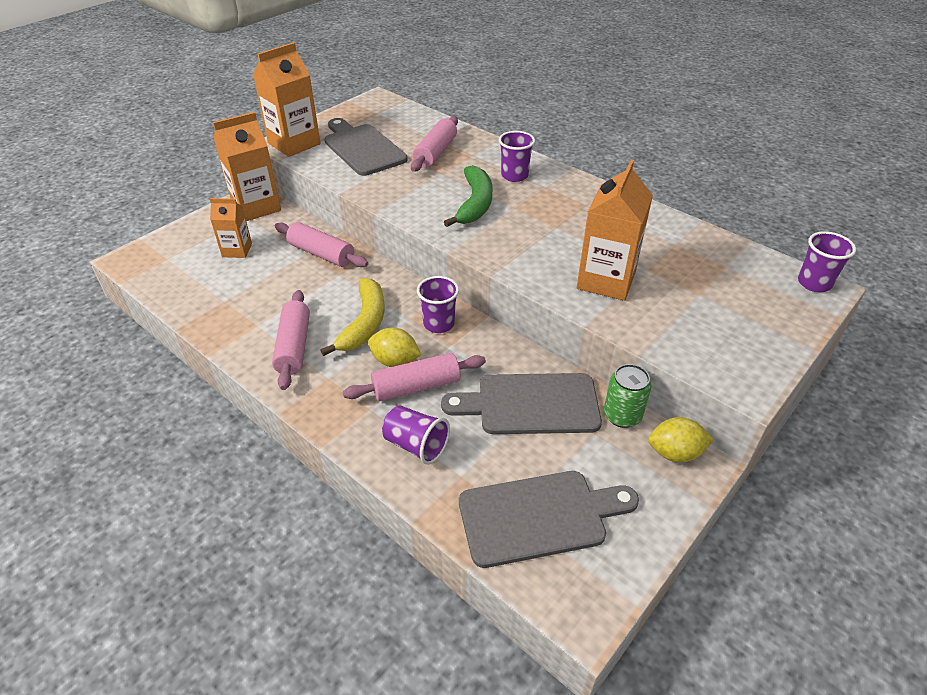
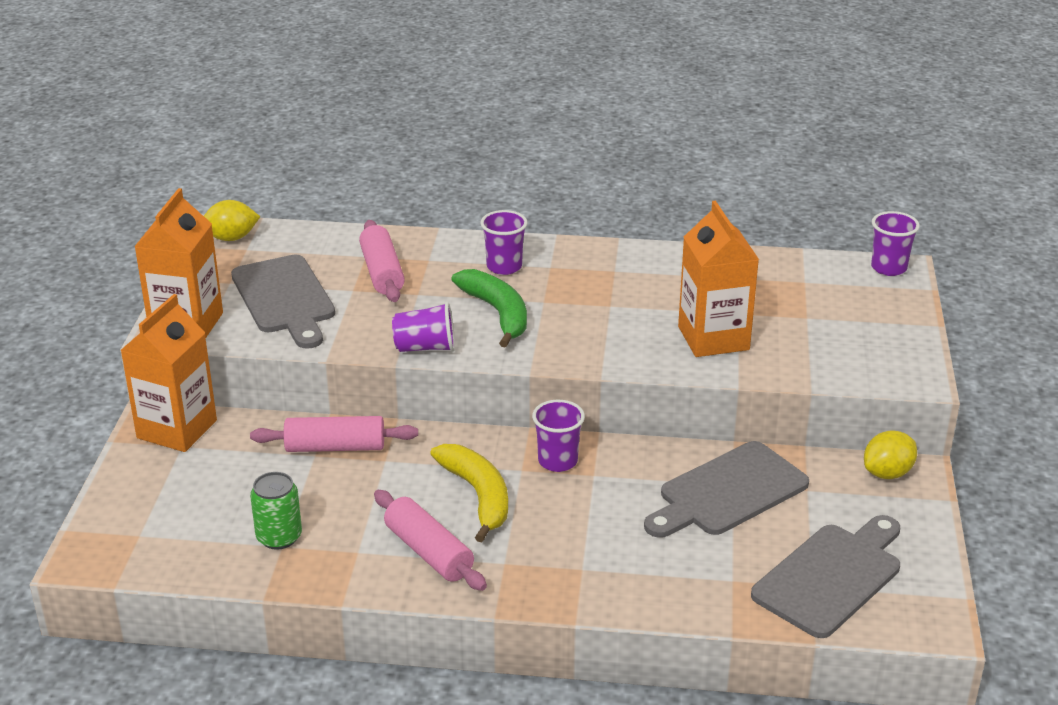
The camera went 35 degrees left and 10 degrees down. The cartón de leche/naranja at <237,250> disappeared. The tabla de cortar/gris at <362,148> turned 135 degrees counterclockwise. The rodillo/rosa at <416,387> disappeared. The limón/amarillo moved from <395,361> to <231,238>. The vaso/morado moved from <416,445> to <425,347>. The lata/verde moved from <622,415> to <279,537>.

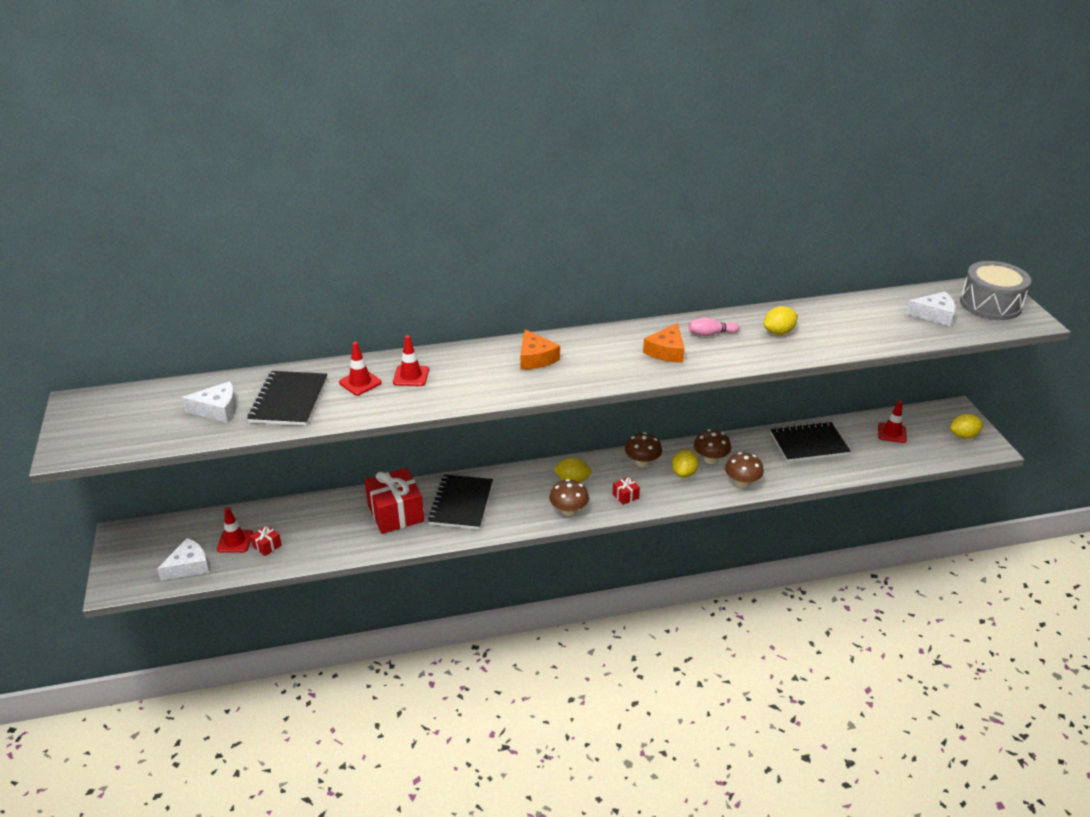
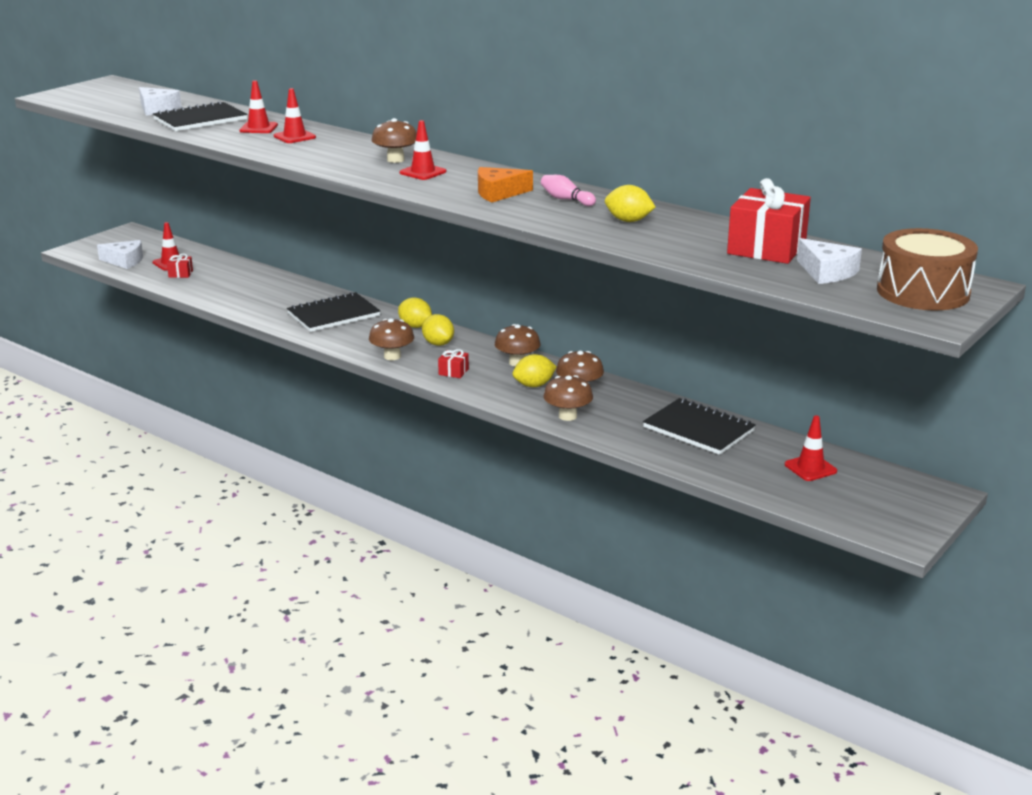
The camera went 50 degrees right and 10 degrees down. The regalo/rojo moved from <395,513> to <766,248>. The queso/naranja at <535,358> was replaced by the seta/marrón at <395,160>. The limón/amarillo moved from <963,436> to <415,326>. The tambor/gris at <990,304> became the tambor/marrón at <923,292>. The cono de tráfico/rojo at <423,172> appeared.

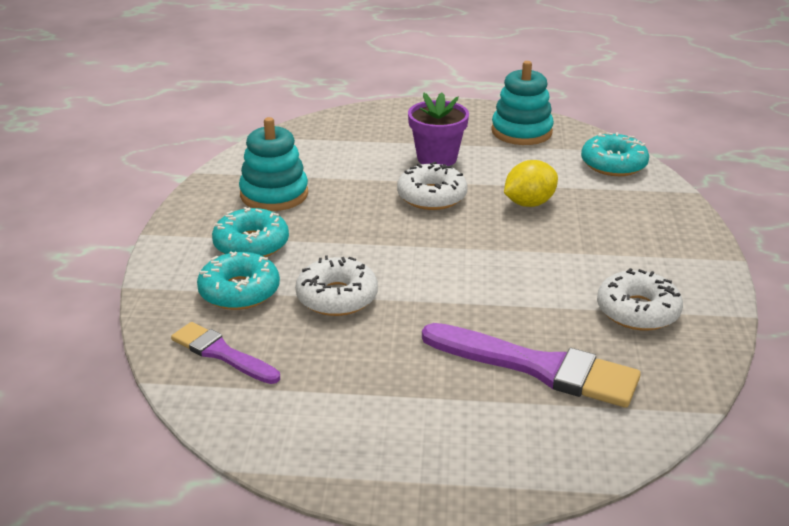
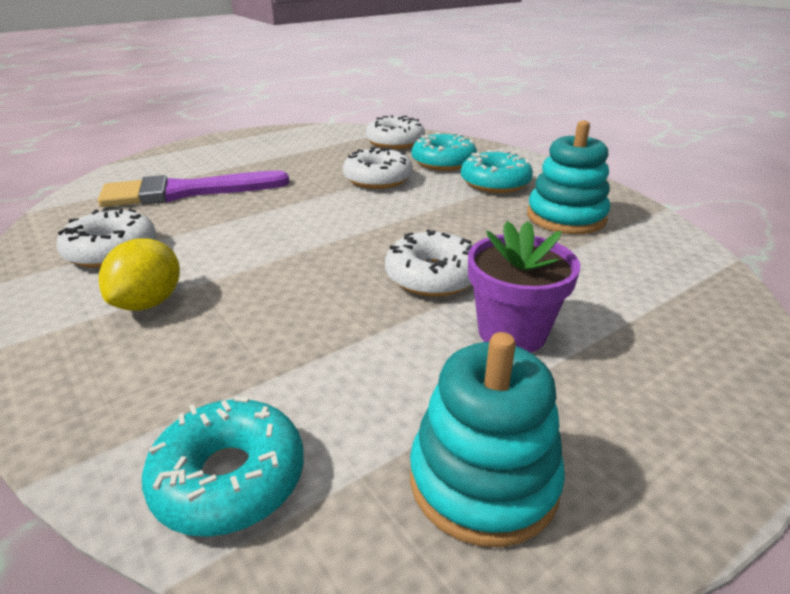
The camera went 140 degrees right and 0 degrees up. The pincel/morado at <222,353> was replaced by the rosquilla/blanco at <395,142>. The limón/amarillo moved from <529,203> to <149,302>.

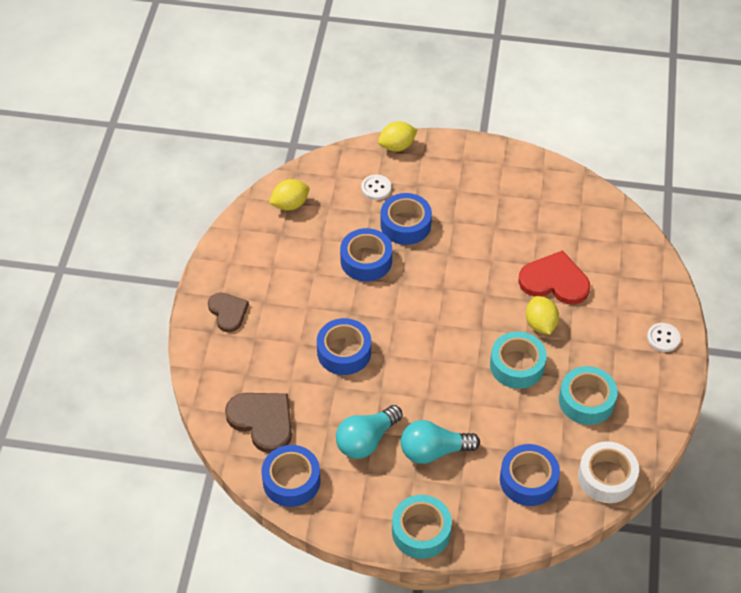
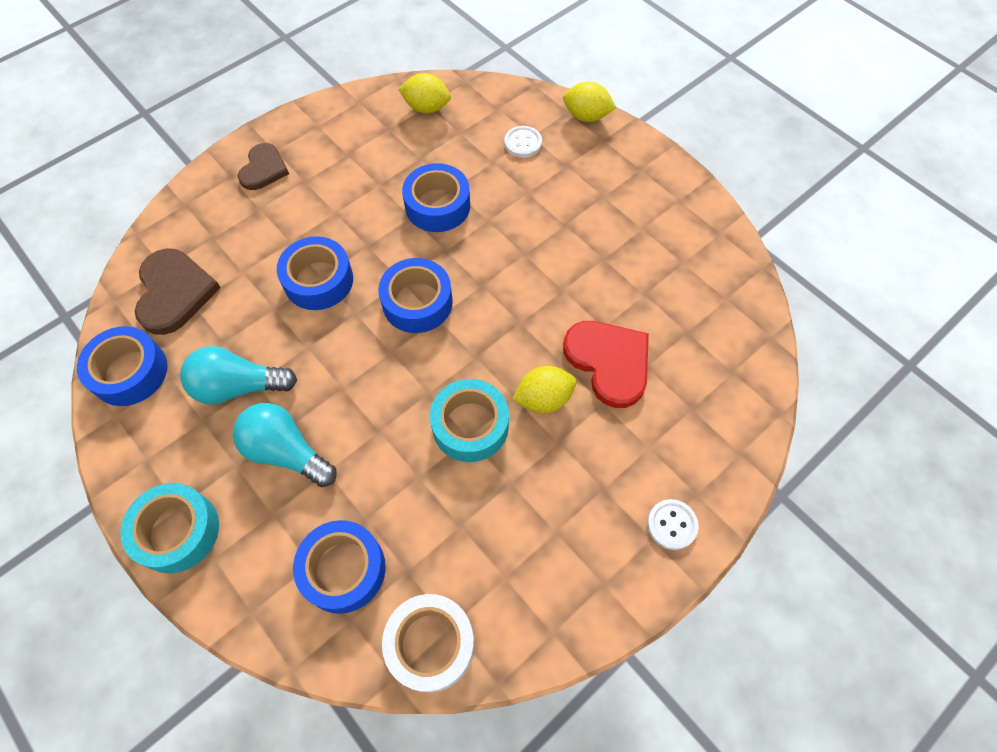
The camera went 40 degrees right and 10 degrees up. The cinta adhesiva/azul moved from <405,224> to <417,302>. The limón/amarillo at <540,324> turned 45 degrees clockwise. The cinta adhesiva/turquesa at <586,401> disappeared.

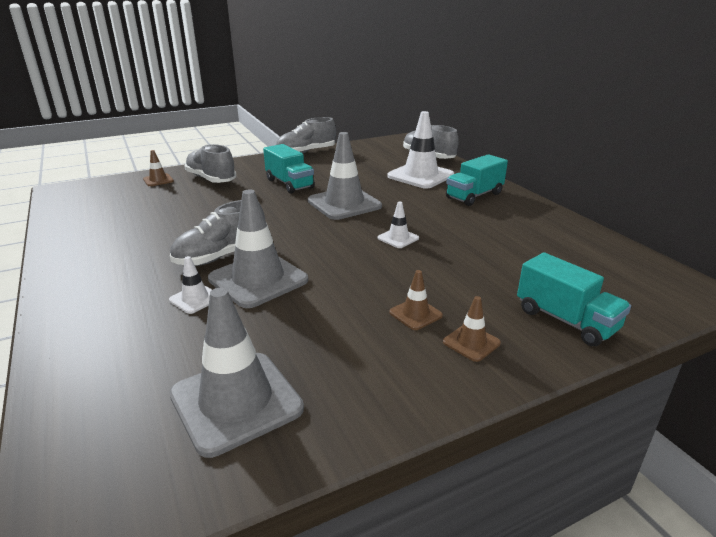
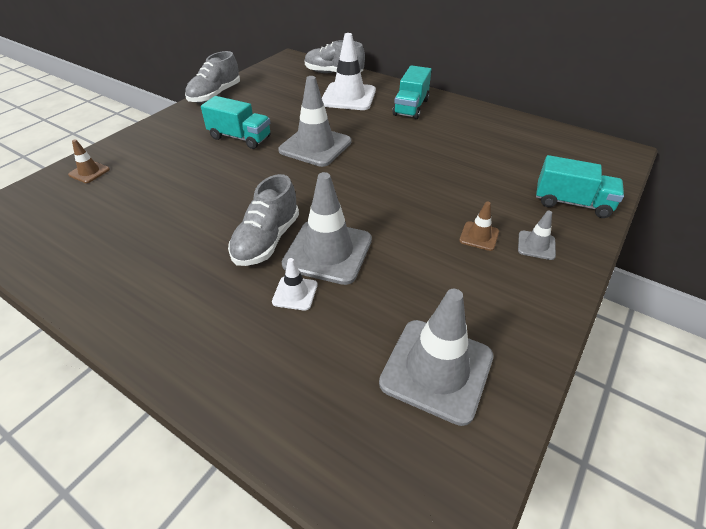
The camera went 30 degrees left and 15 degrees up. The zapato/gris at <211,179> disappeared. The cono de tráfico/blanco at <398,238> disappeared. The cono de tráfico/marrón at <471,342> became the cono de tráfico/gris at <536,245>.

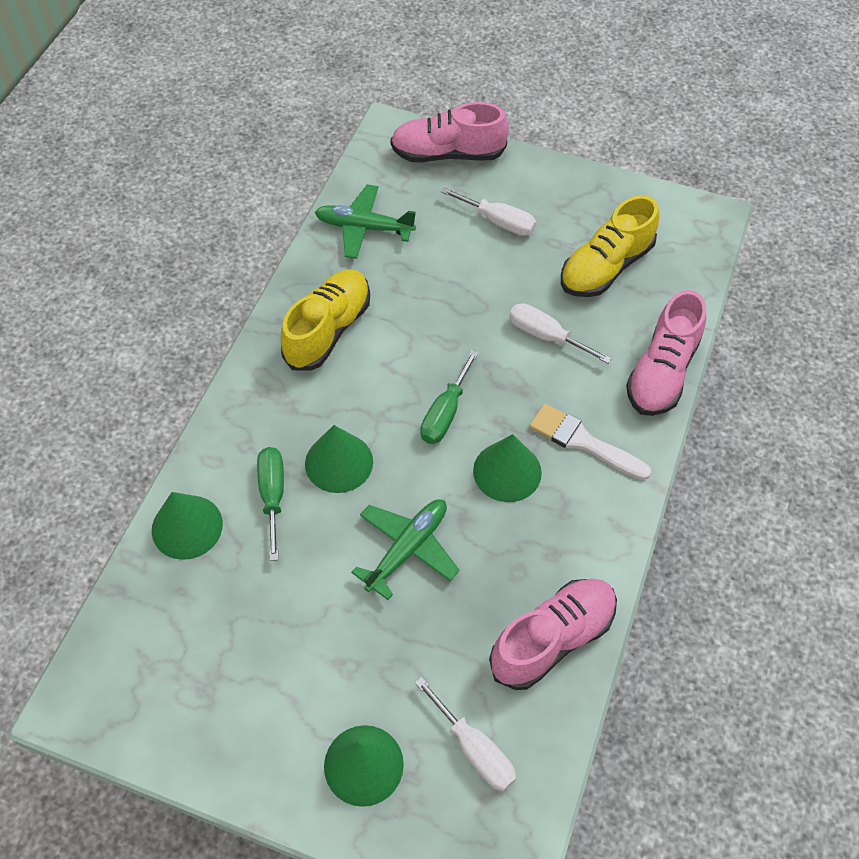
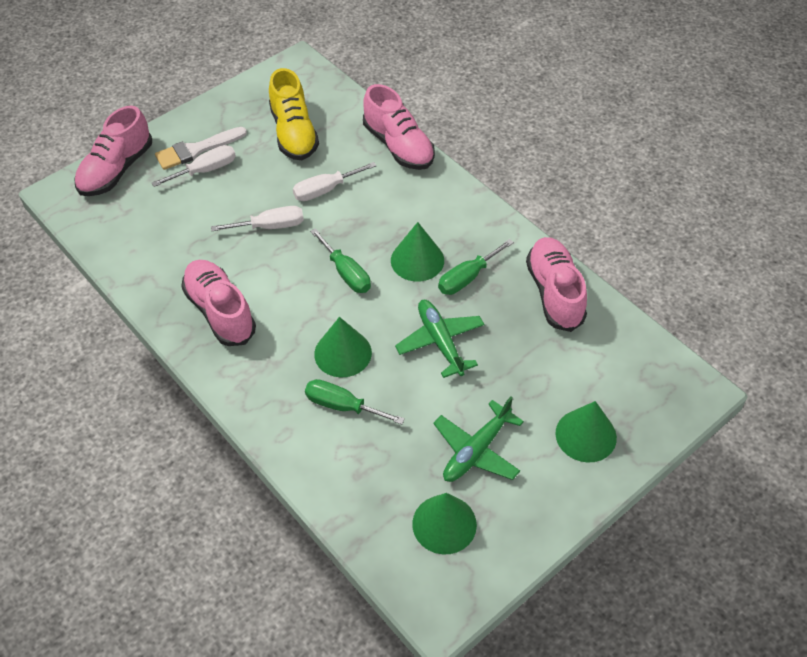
The camera went 60 degrees left and 5 degrees down. The cono/verde moved from <187,527> to <444,524>. The zapato/amarillo at <328,330> became the zapato/rosa at <220,311>. The avión/verde moved from <363,227> to <476,451>. The destornillador/blanco moved from <474,749> to <270,226>. The pincel/blanco moved from <583,442> to <196,150>. The destornillador/verde at <467,278> appeared.

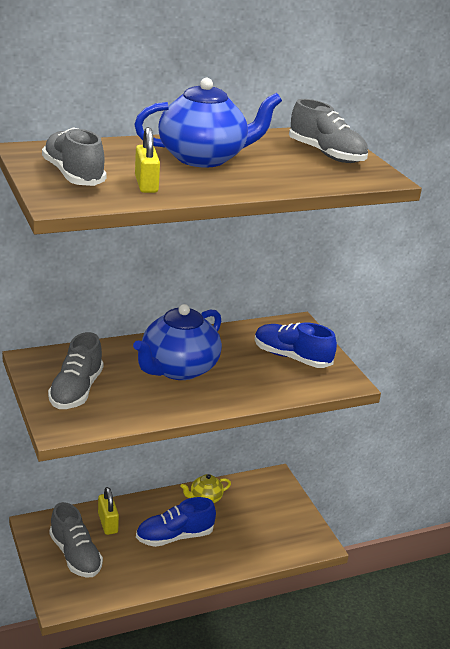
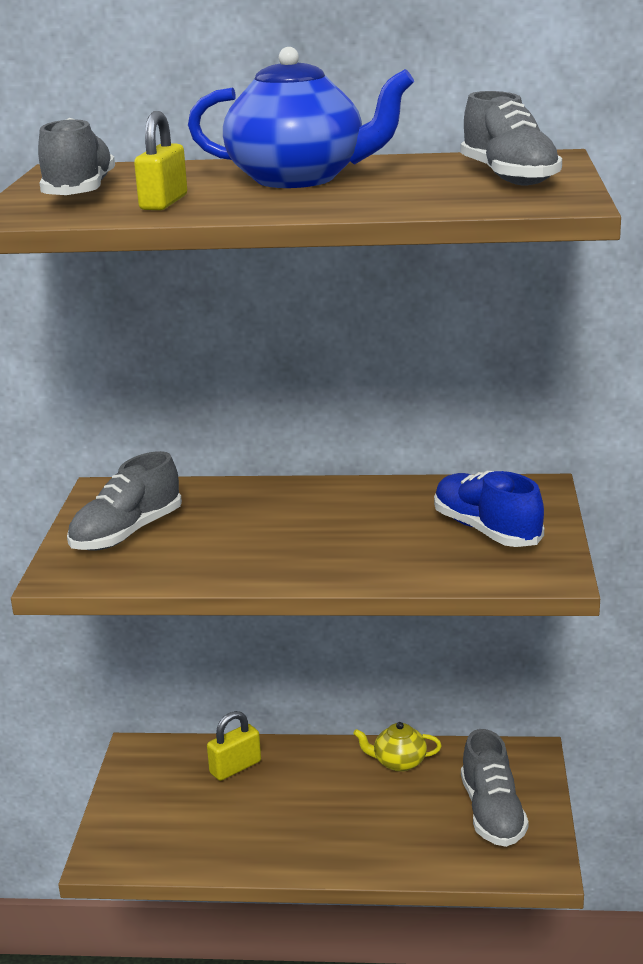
The camera went 30 degrees right and 5 degrees down. The zapato/gris moved from <75,555> to <492,813>. The candado/amarillo at <107,523> turned 45 degrees clockwise. The tetera/azul at <178,369> disappeared. The zapato/azul at <174,537> disappeared.

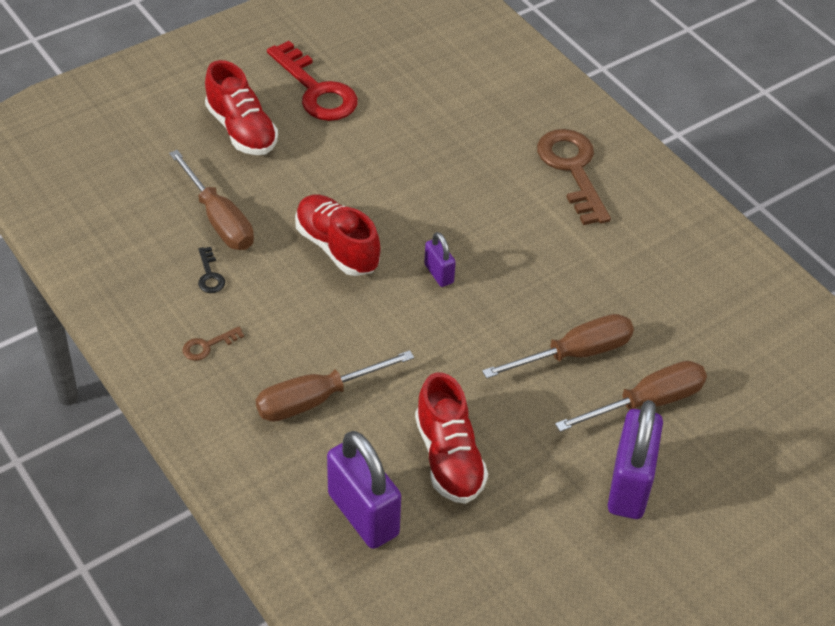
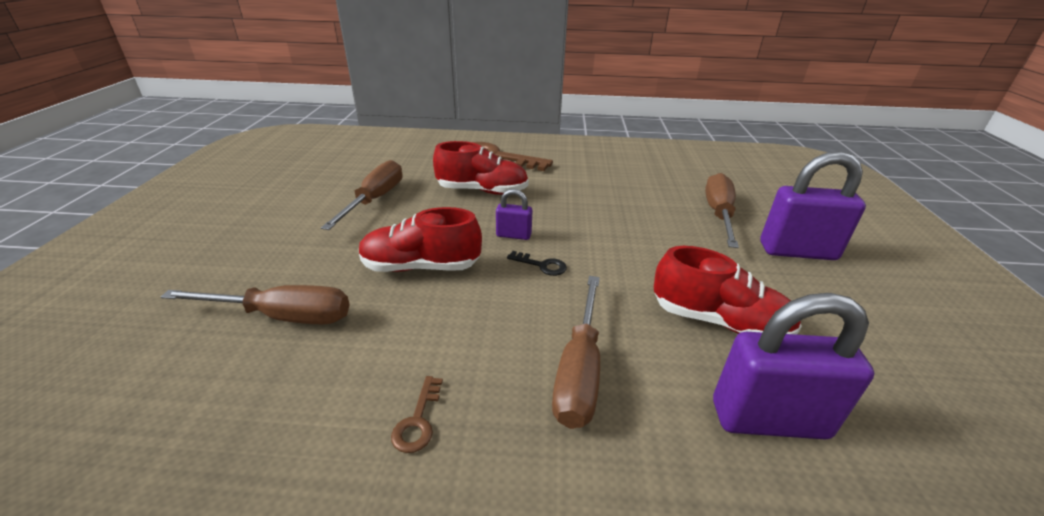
The camera went 50 degrees left and 15 degrees down. The llave/negro moved from <210,275> to <541,265>. The zapato/rojo moved from <242,130> to <482,191>. The llave/rojo at <316,90> disappeared. The destornillador/marrón moved from <574,354> to <375,199>. The candado/morado at <629,485> turned 45 degrees counterclockwise.

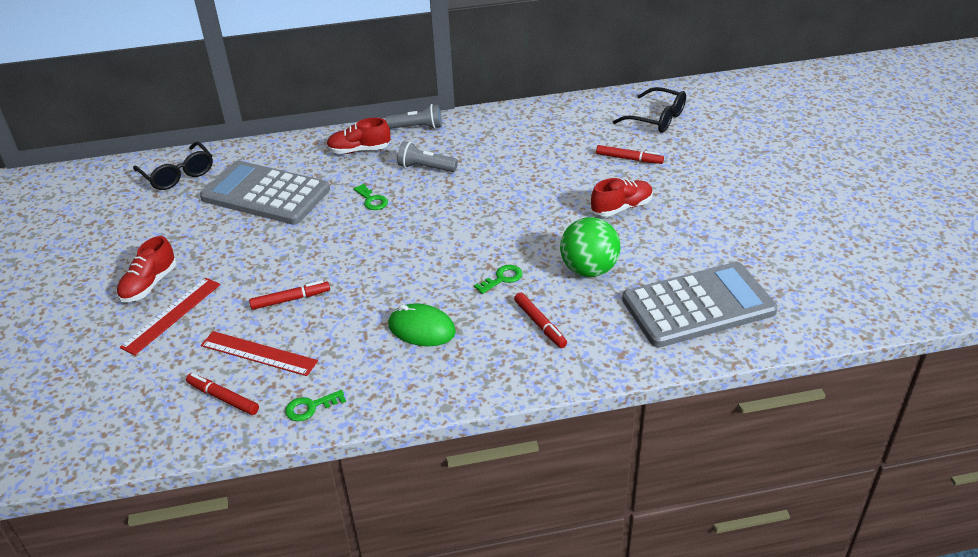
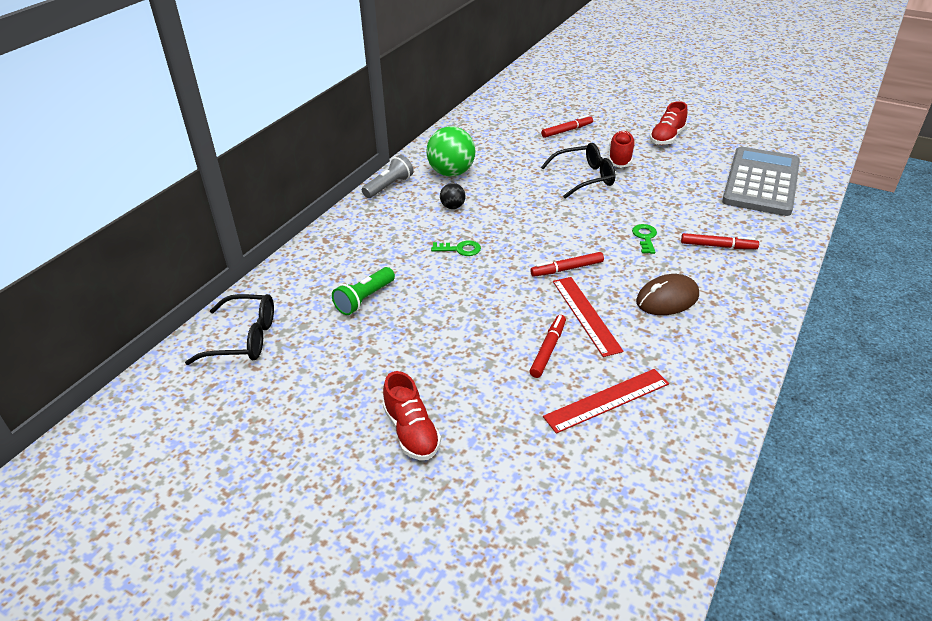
The camera went 50 degrees left and 0 degrees up. The regla/rojo moved from <172,315> to <586,315>. The rotulador/rojo moved from <223,398> to <567,269>. The calculadora/gris at <265,194> was replaced by the lámpara de mano/verde at <365,299>. The llave/verde at <310,407> disappeared. The zapato/rojo moved from <359,150> to <667,138>. The ratón/verde at <421,329> became the ratón/marrón at <667,299>. The lámpara de mano/gris at <425,168> was replaced by the pelota/negro at <453,207>. The pelota/verde moved from <589,270> to <451,173>. The gafas/negro moved from <656,119> to <584,178>.

